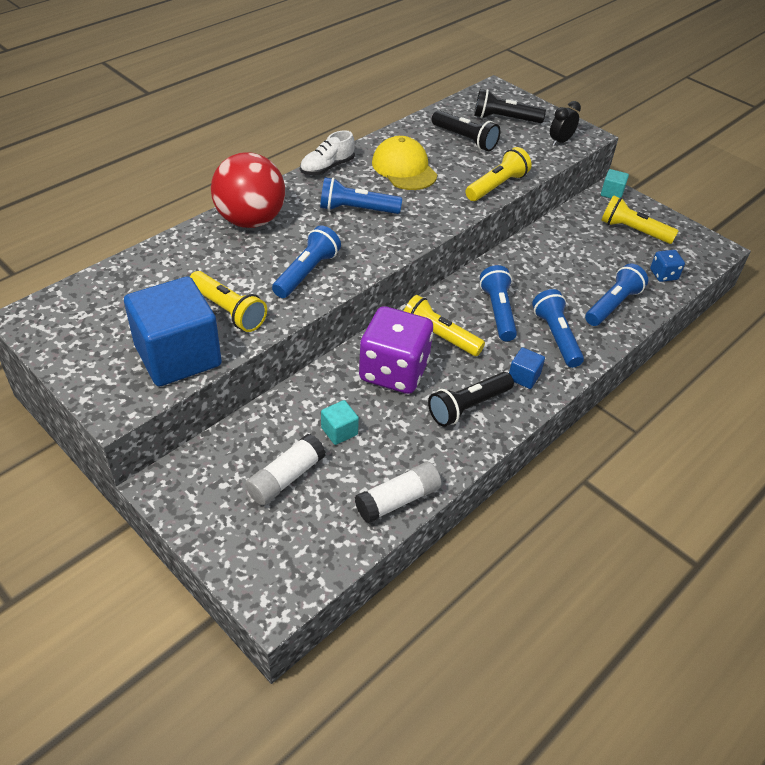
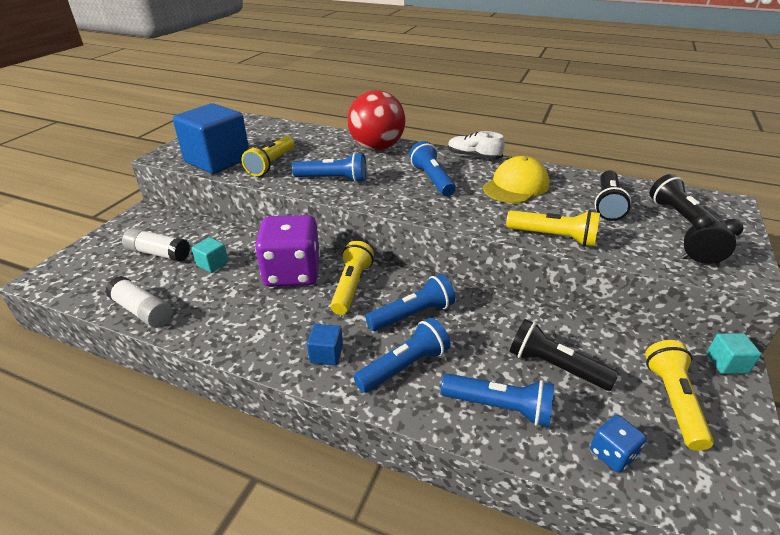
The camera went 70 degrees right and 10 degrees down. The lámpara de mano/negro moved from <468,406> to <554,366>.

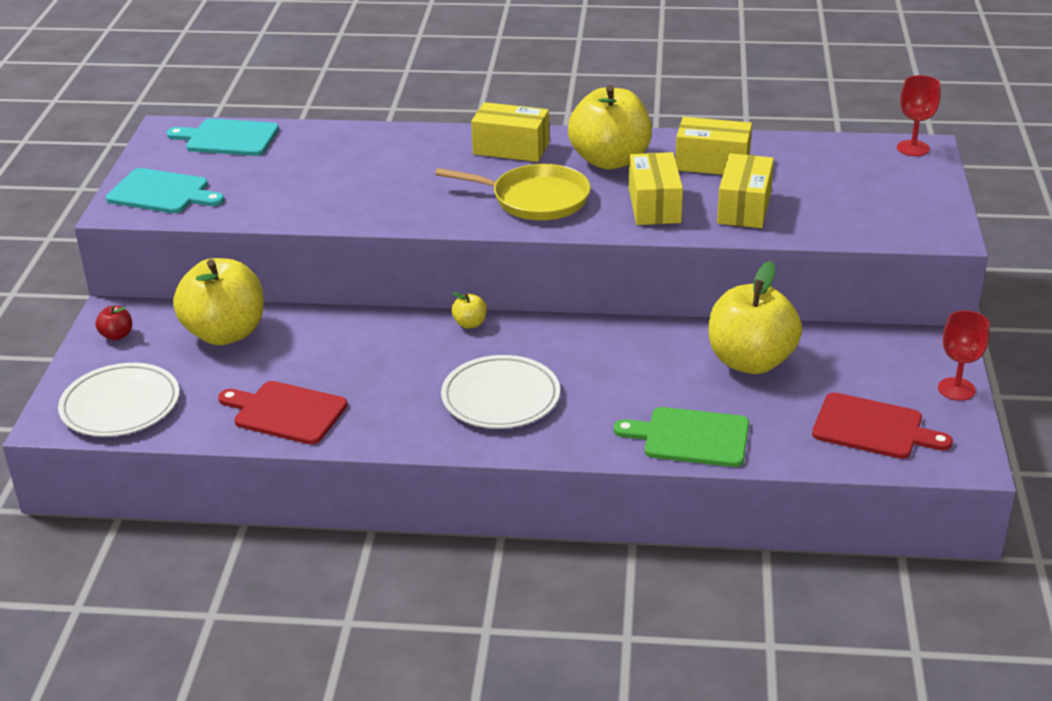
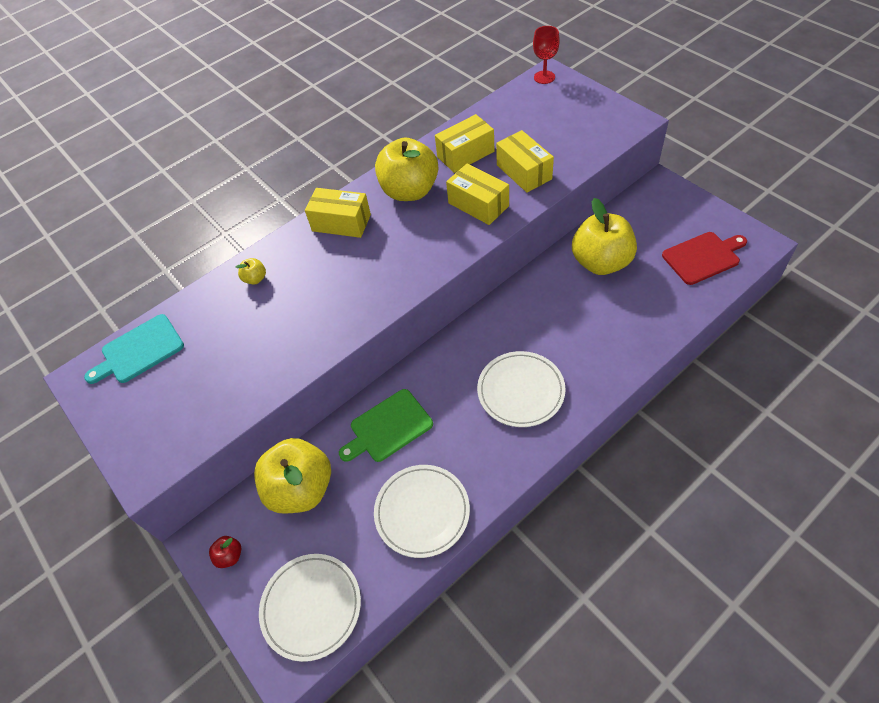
The camera went 40 degrees left and 20 degrees up. The tabla de cortar/turquesa at <162,193> disappeared. The tabla de cortar/rojo at <286,412> was replaced by the plato/blanco at <422,512>. The sartén/amarillo at <535,199> disappeared. The manzana/amarillo moved from <470,324> to <255,279>. The caja/amarillo at <511,148> turned 45 degrees clockwise. The tabla de cortar/verde moved from <690,437> to <388,427>. The copa/rojo at <956,389> disappeared.

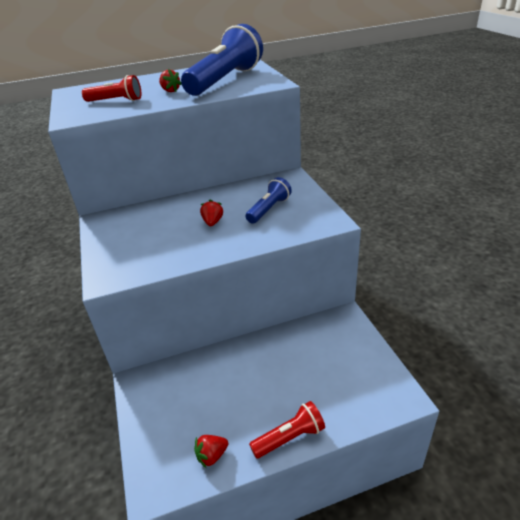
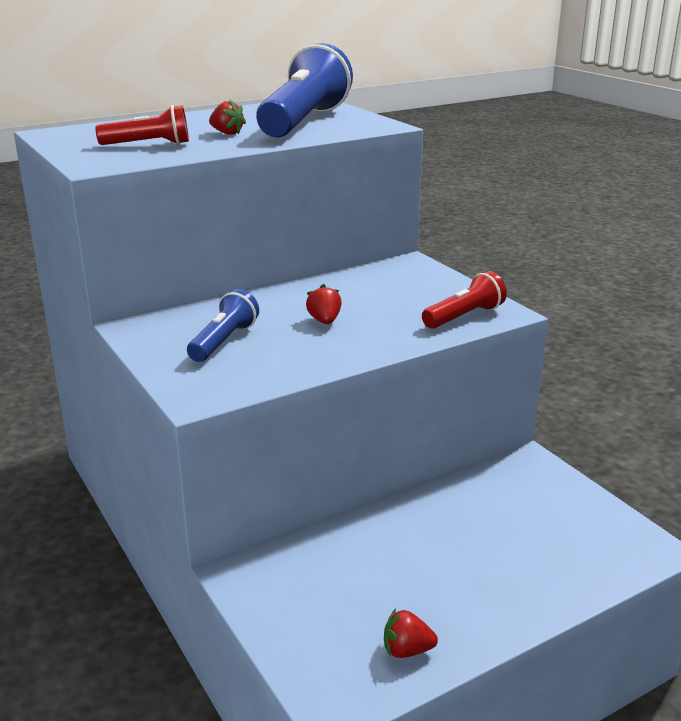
The camera went 15 degrees left and 10 degrees down. The fresa/rojo at <212,455> turned 45 degrees clockwise. The lámpara de mano/azul moved from <269,209> to <224,341>. The lámpara de mano/rojo moved from <290,437> to <464,316>.

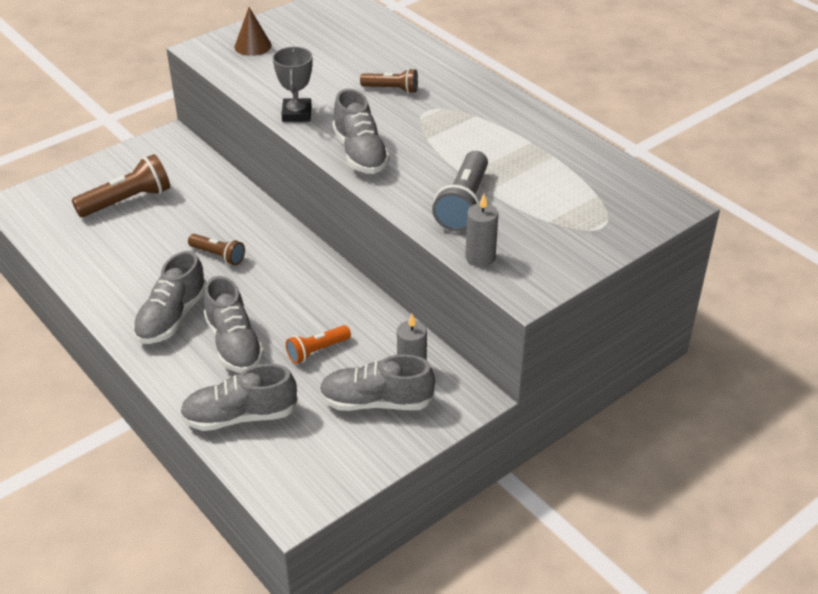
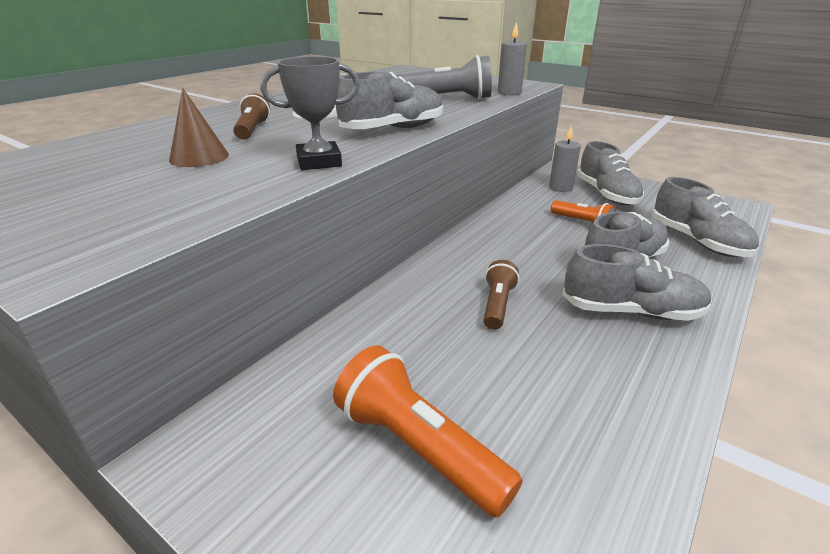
The camera went 105 degrees left and 10 degrees down. The lámpara de mano/marrón at <127,201> became the lámpara de mano/naranja at <418,447>. The cono/marrón moved from <253,46> to <199,157>.

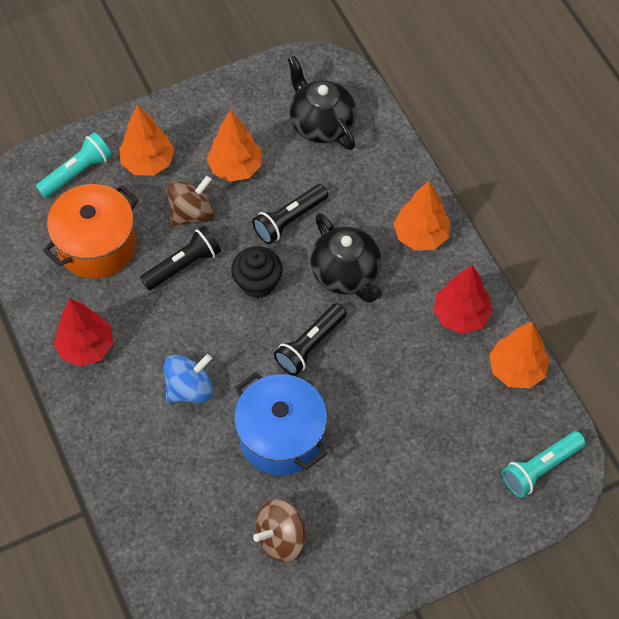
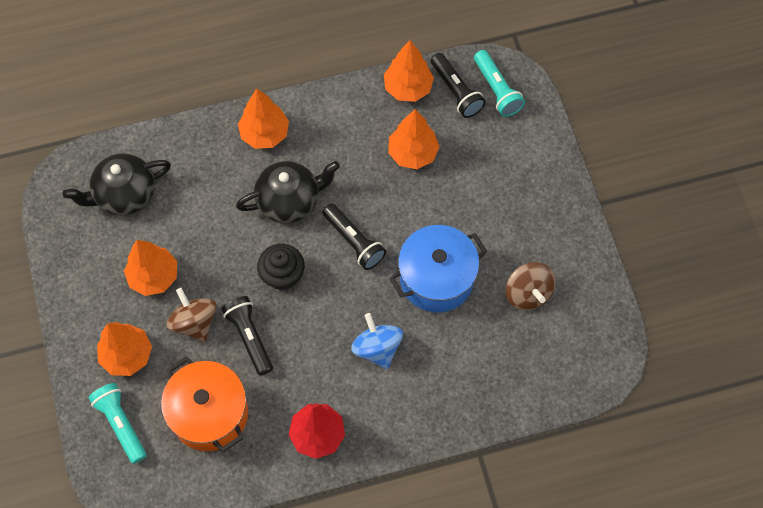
The camera went 80 degrees left and 5 degrees up. The lámpara de mano/negro moved from <289,220> to <456,91>. The árbol/rojo at <460,315> disappeared. The árbol/naranja at <412,153> appeared.

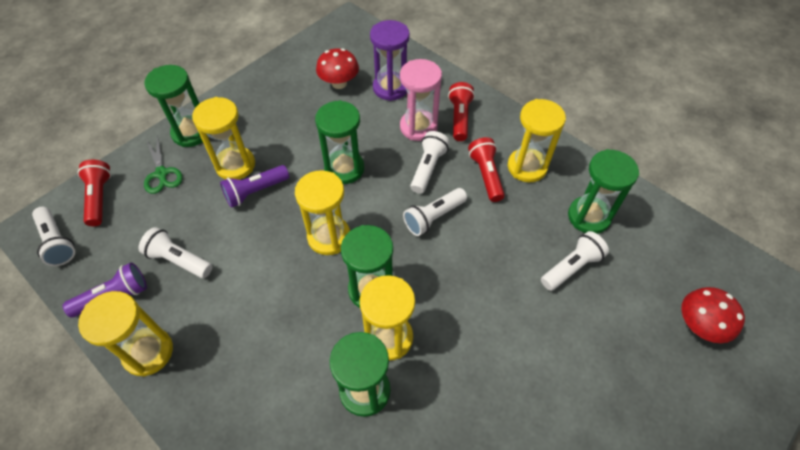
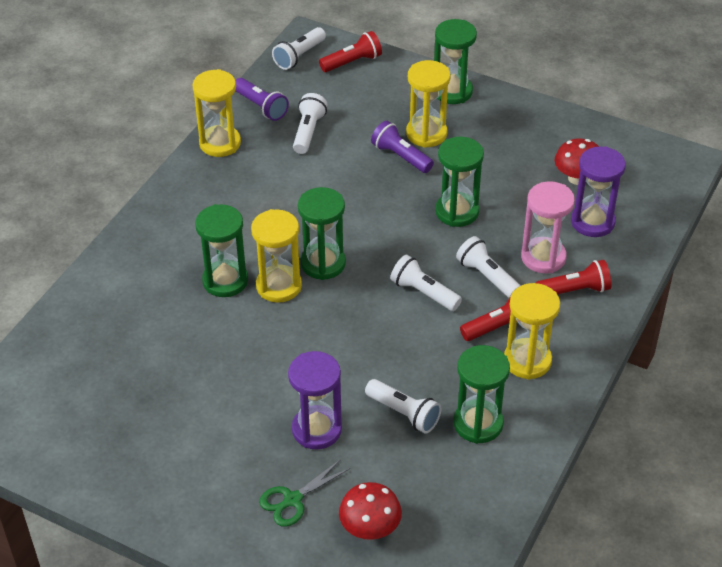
The camera went 75 degrees right and 10 degrees down. The tijeras/verde moved from <161,173> to <293,500>. The reloj de arena/amarillo at <329,237> disappeared. The lámpara de mano/blanco at <428,168> turned 135 degrees counterclockwise. The reloj de arena/morado at <316,429> appeared.

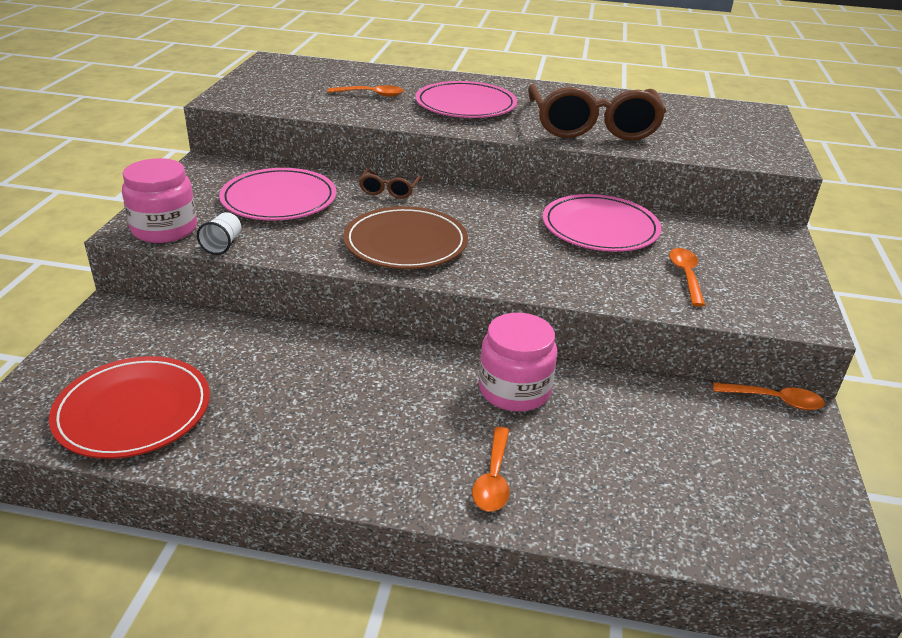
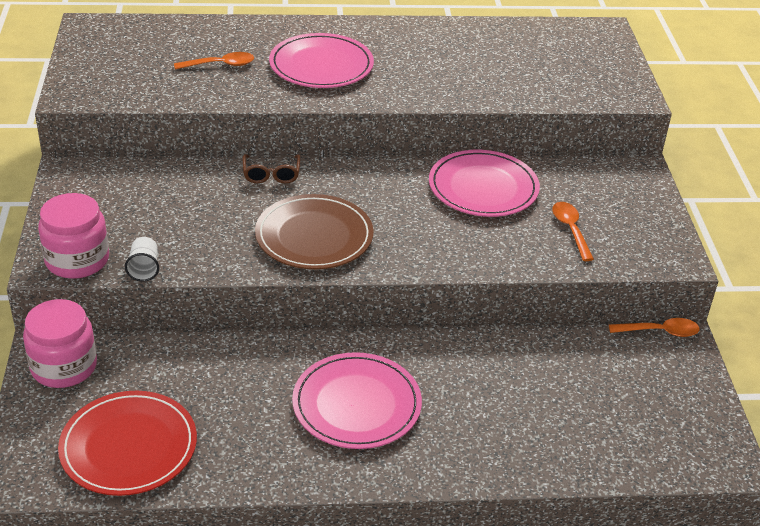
The camera went 15 degrees left and 5 degrees up. The plato/rosa moved from <279,199> to <356,404>. The cuchara/naranja at <493,479> disappeared. The tarro/rosa moved from <514,390> to <64,367>. The gafas/marrón at <592,127> disappeared.

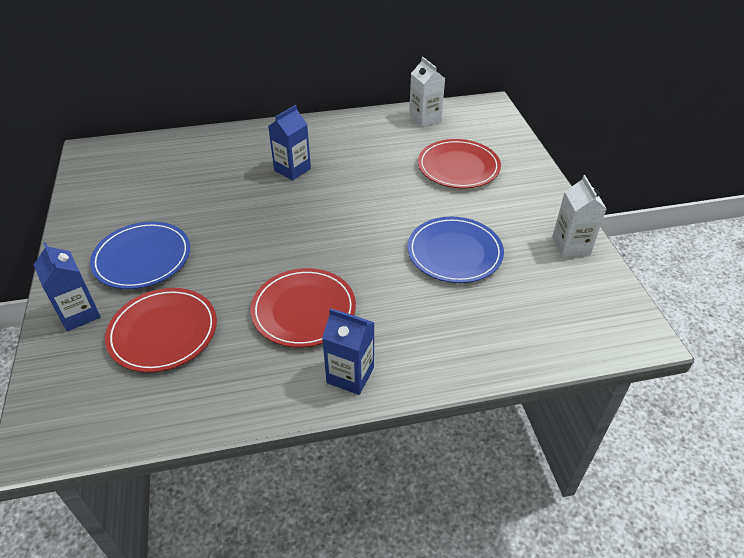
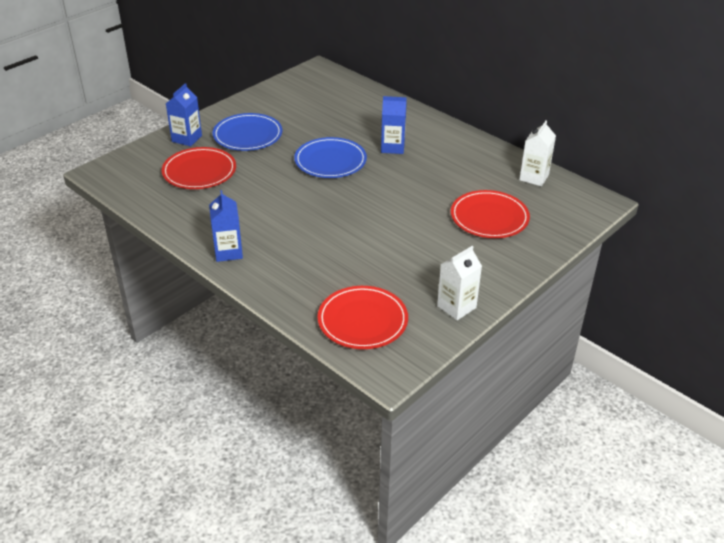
The camera went 55 degrees right and 5 degrees down. The plato/rojo moved from <304,310> to <362,320>. The plato/azul moved from <454,252> to <330,161>.

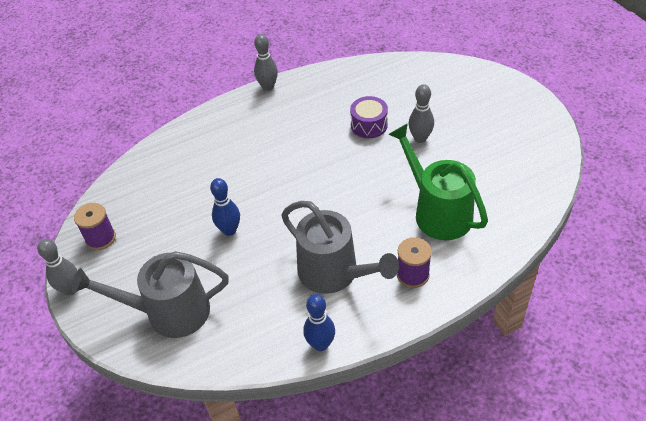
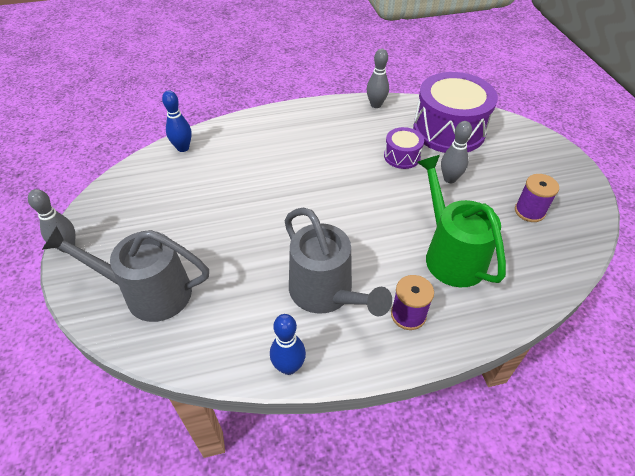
The camera went 10 degrees right and 0 degrees up. The carrete/morado moved from <101,238> to <529,211>. The bolo/azul moved from <229,230> to <183,148>. The bolo/gris moved from <268,87> to <376,105>. The tambor/morado at <449,130> appeared.

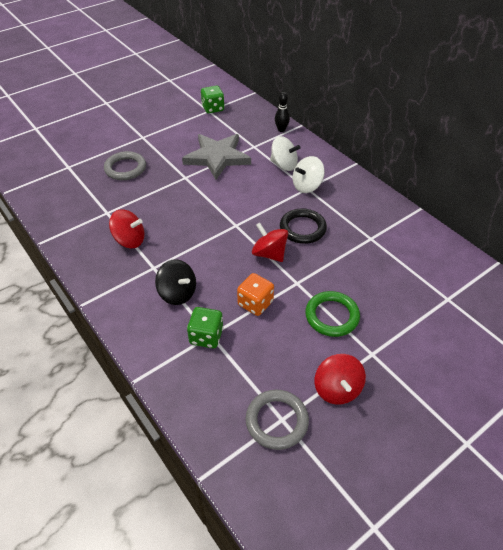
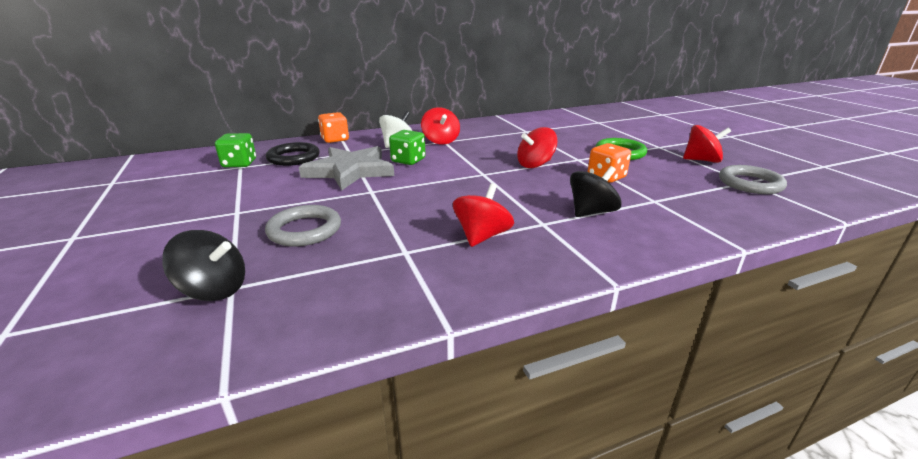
The camera went 75 degrees left and 20 degrees down. The dado/verde moved from <206,336> to <408,160>. The bolo/negro at <281,130> was replaced by the dado/naranja at <335,139>. The anillo/negro moved from <302,228> to <293,158>. The peonza/blanco at <307,186> became the peonza/rojo at <440,141>. The peonza/negro at <214,289> appeared.

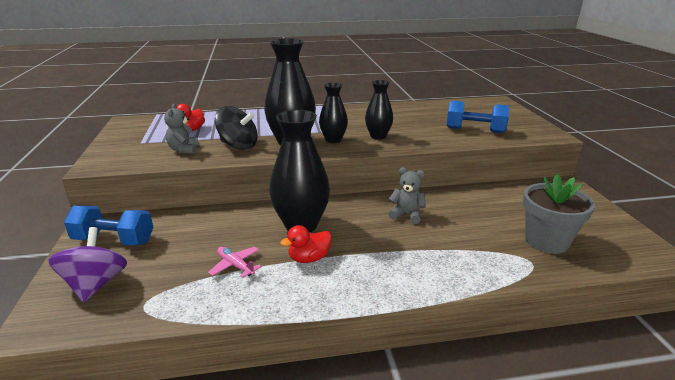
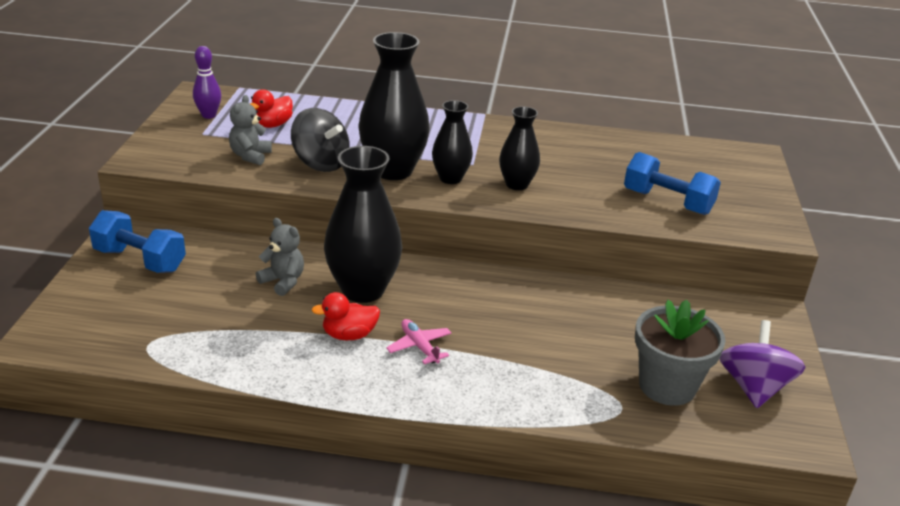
The camera went 15 degrees right and 5 degrees up. The peonza/morado moved from <96,284> to <753,387>. The avión/rosa moved from <235,265> to <419,346>. The osito/gris moved from <406,215> to <283,281>. The bolo/morado at <209,115> appeared.

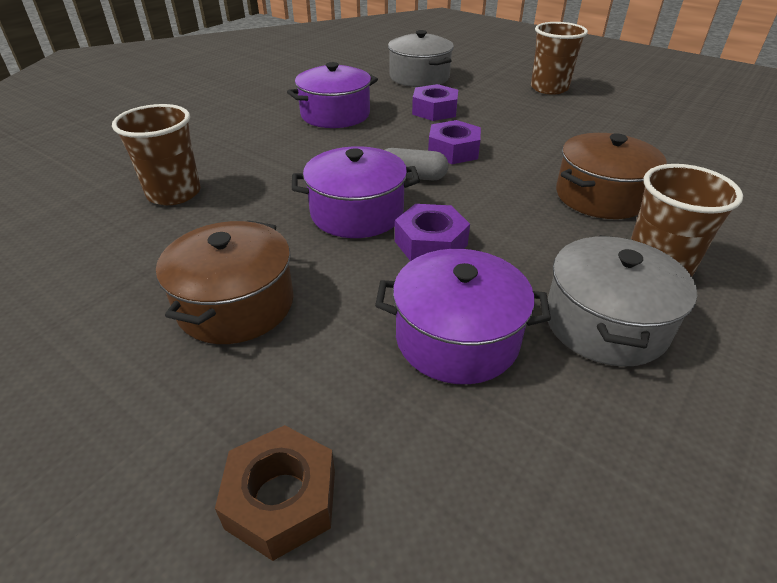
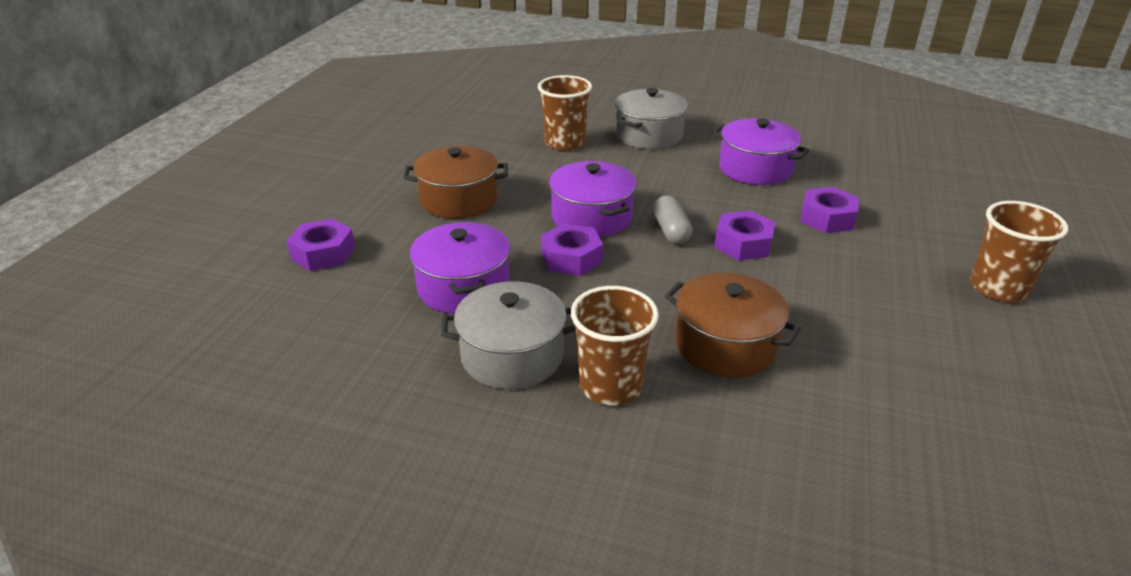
The camera went 70 degrees right and 5 degrees down. The tuerca/marrón at <282,499> became the tuerca/morado at <323,253>. The olla/gris moved from <419,77> to <649,135>.

